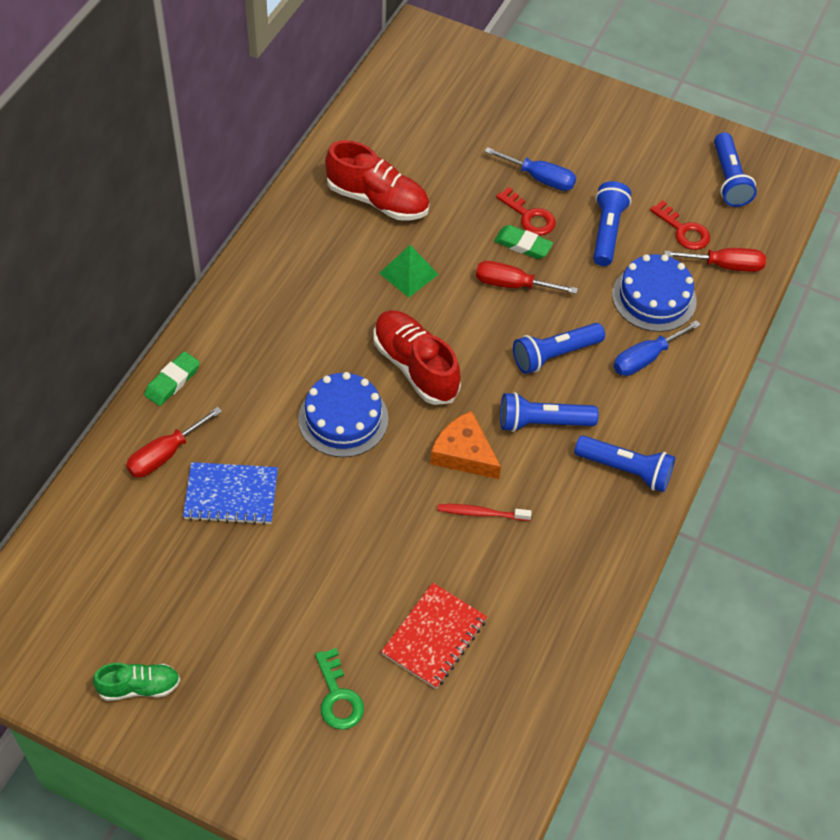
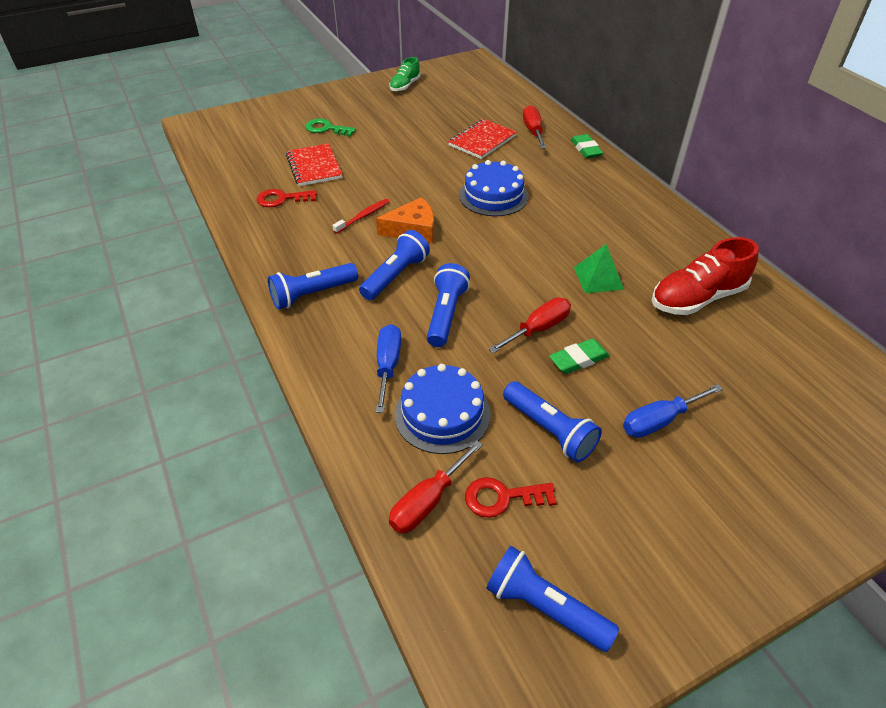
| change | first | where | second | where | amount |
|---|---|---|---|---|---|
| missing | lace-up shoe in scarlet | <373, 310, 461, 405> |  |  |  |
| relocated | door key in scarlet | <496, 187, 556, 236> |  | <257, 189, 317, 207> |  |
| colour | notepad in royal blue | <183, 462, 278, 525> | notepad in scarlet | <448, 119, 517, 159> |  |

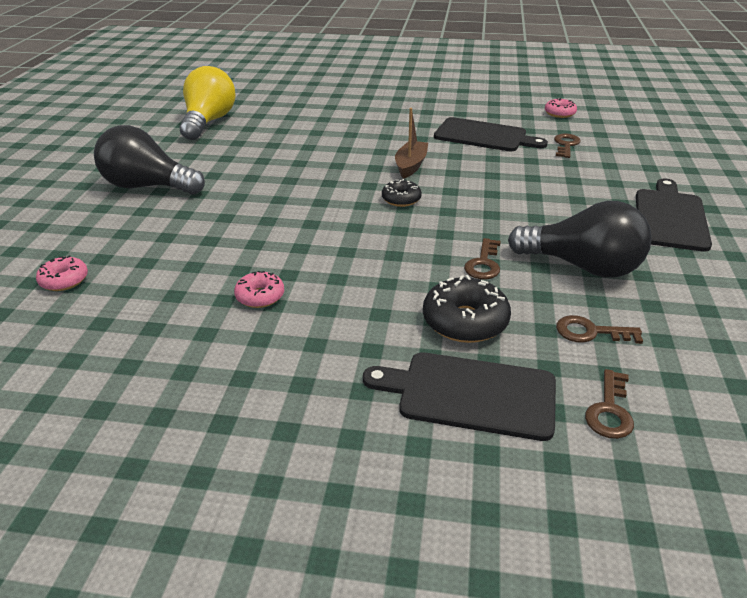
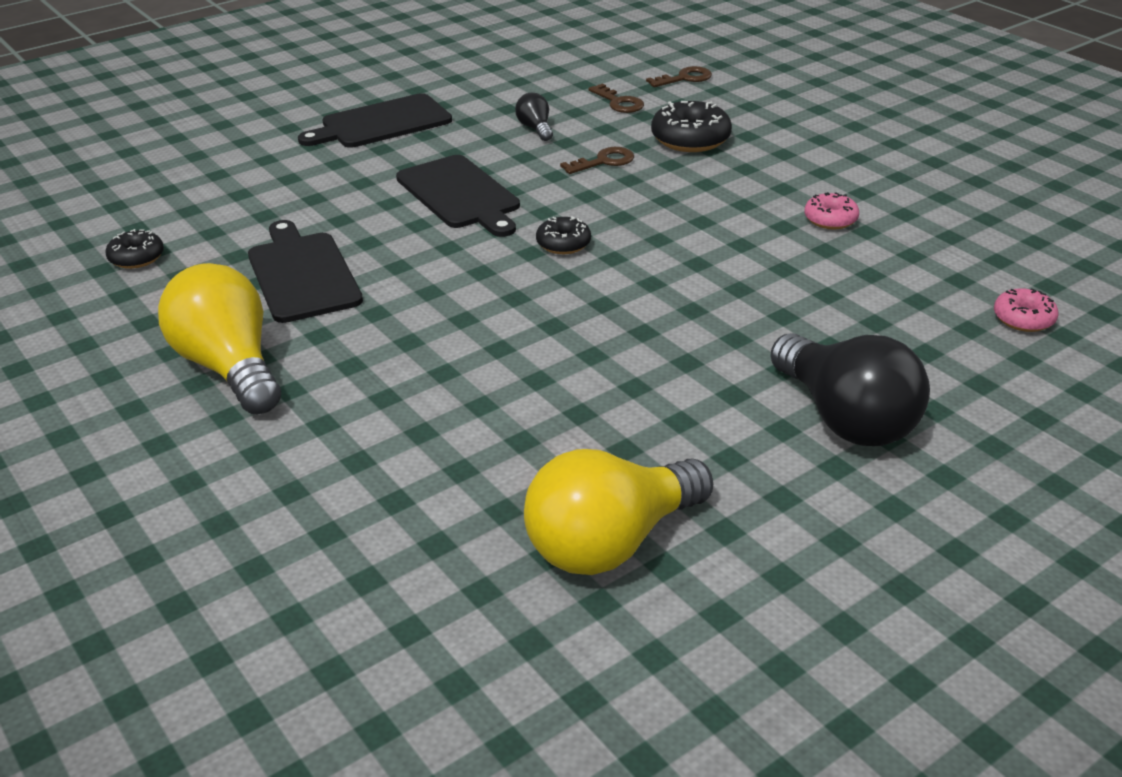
| change | first | where | second | where | amount |
|---|---|---|---|---|---|
| missing | boat in russet | <395, 108, 428, 179> |  |  |  |
| missing | door key in russet | <554, 134, 581, 158> |  |  |  |
| appeared |  |  | light bulb in golden | <158, 263, 281, 414> |  |
| relocated | bread board in jet-black | <363, 352, 556, 441> |  | <396, 155, 520, 237> |  |
| colour | donut in pink | <545, 98, 577, 118> | donut in jet-black | <105, 229, 164, 269> |  |
| size | light bulb in jet-black | <508, 201, 652, 278> |  | <515, 93, 553, 141> | x0.45 |

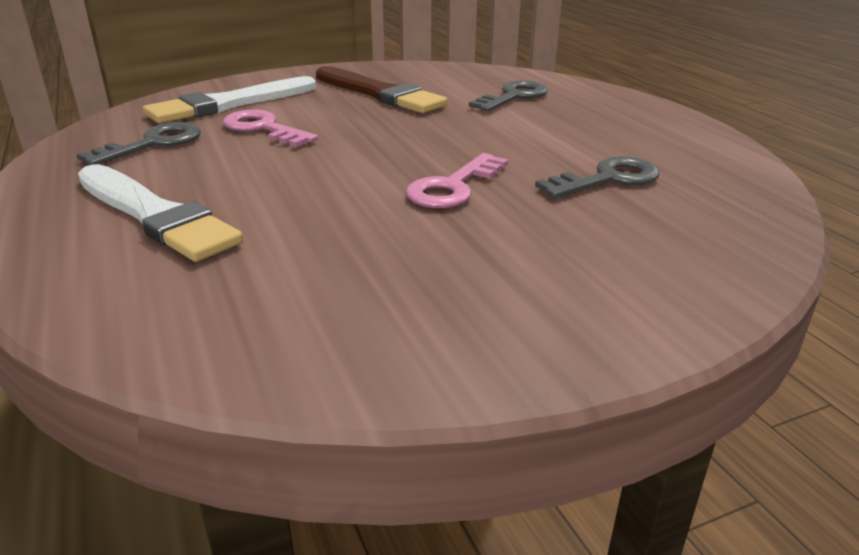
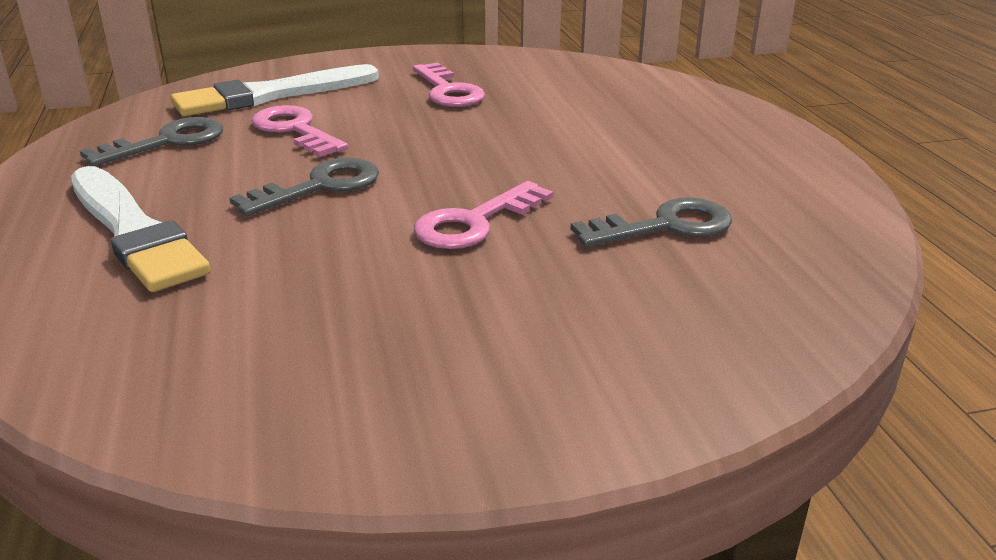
| change | first | where | second | where | amount |
|---|---|---|---|---|---|
| relocated | door key in ash-grey | <469, 80, 548, 112> |  | <229, 158, 379, 216> |  |
| exchanged | paint brush in russet | <316, 66, 447, 113> | door key in pink | <413, 63, 485, 107> |  |

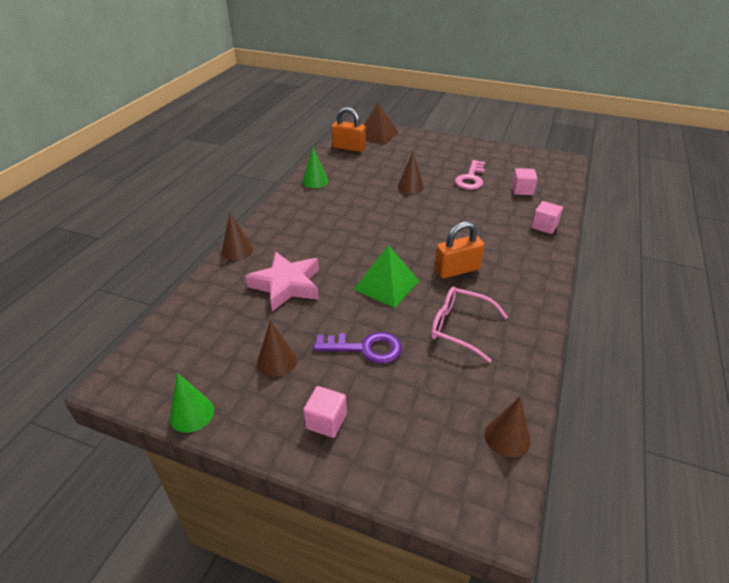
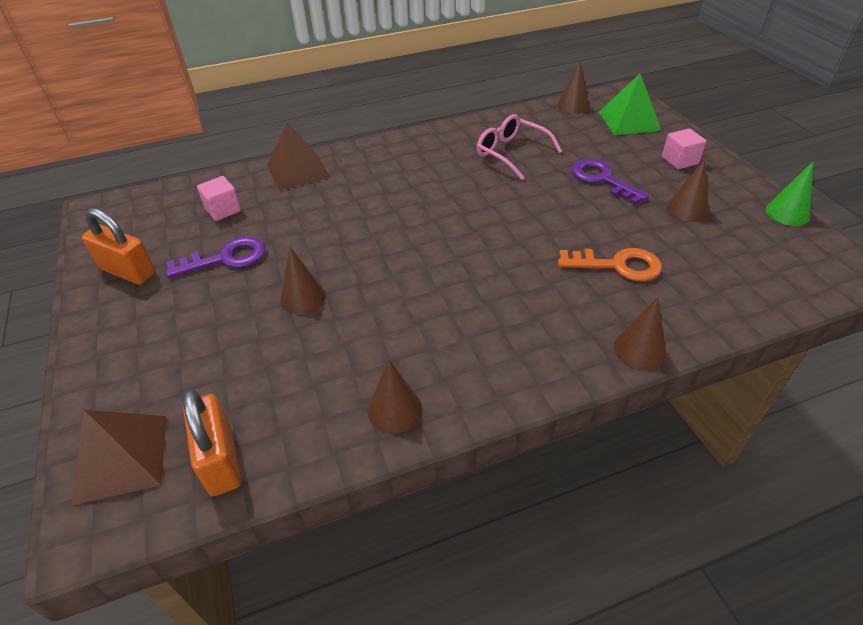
| change | first | where | second | where | amount |
|---|---|---|---|---|---|
| relocated | pyramid shape in green | <353, 245, 419, 308> |  | <599, 74, 662, 135> |  |
| relocated | lock in orange | <434, 221, 485, 279> |  | <82, 208, 155, 285> |  |
| exchanged | star in pink | <245, 252, 319, 311> | door key in orange | <558, 248, 662, 281> |  |
| exchanged | cube in pink | <531, 201, 563, 234> | pyramid shape in russet | <267, 122, 330, 191> |  |
| colour | cone shape in green | <302, 147, 328, 188> | cone shape in russet | <368, 359, 422, 433> |  |
| colour | door key in pink | <455, 160, 485, 190> | door key in royal purple | <165, 236, 265, 278> |  |
| spun | spectacles in pink | <431, 286, 508, 363> |  | <477, 114, 562, 180> | 150 degrees clockwise |

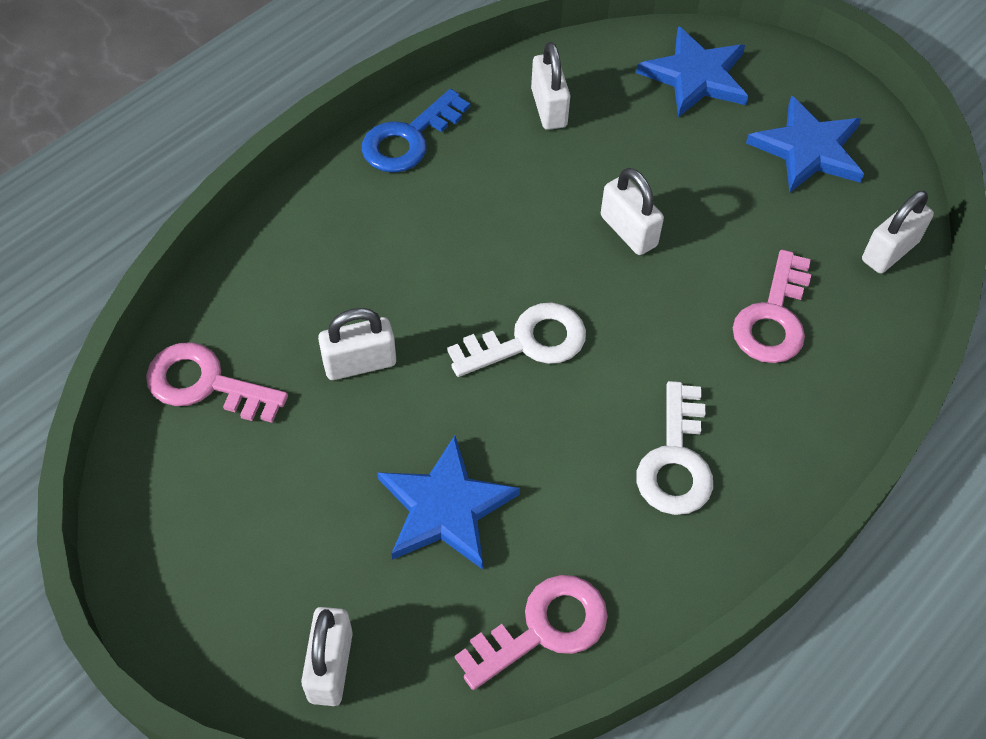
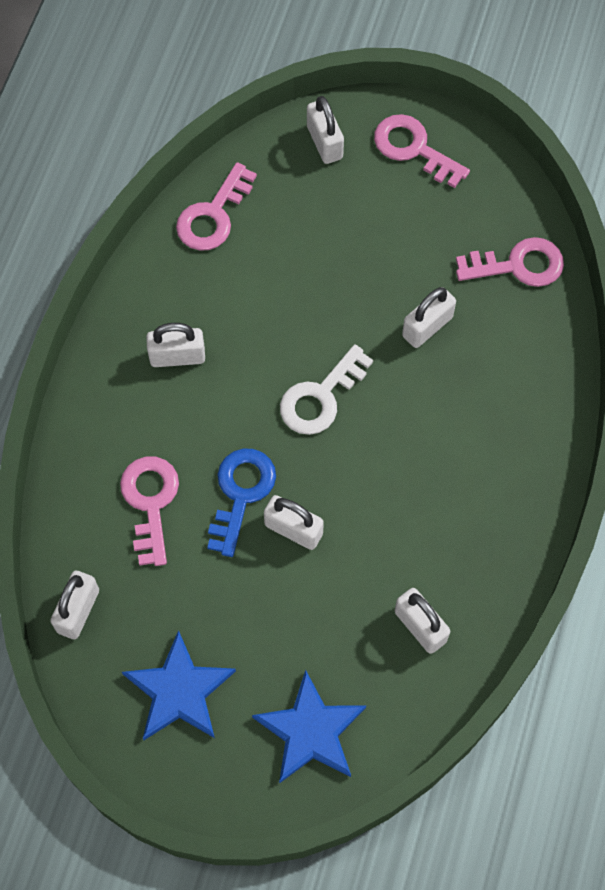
| change | first | where | second | where | amount |
|---|---|---|---|---|---|
| missing | star in royal blue | <377, 436, 520, 570> |  |  |  |
| appeared |  |  | door key in pink | <374, 114, 470, 188> |  |
| relocated | door key in royal blue | <362, 89, 470, 173> |  | <207, 448, 276, 557> |  |
| exchanged | door key in white | <636, 381, 713, 515> | lock in white | <146, 323, 205, 367> |  |

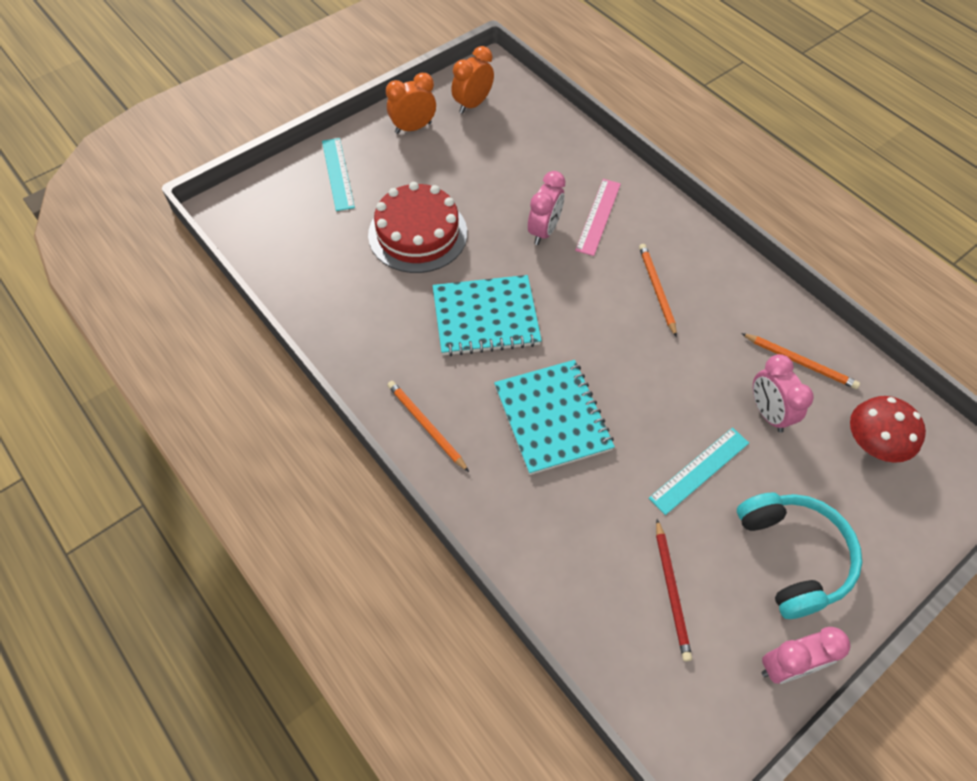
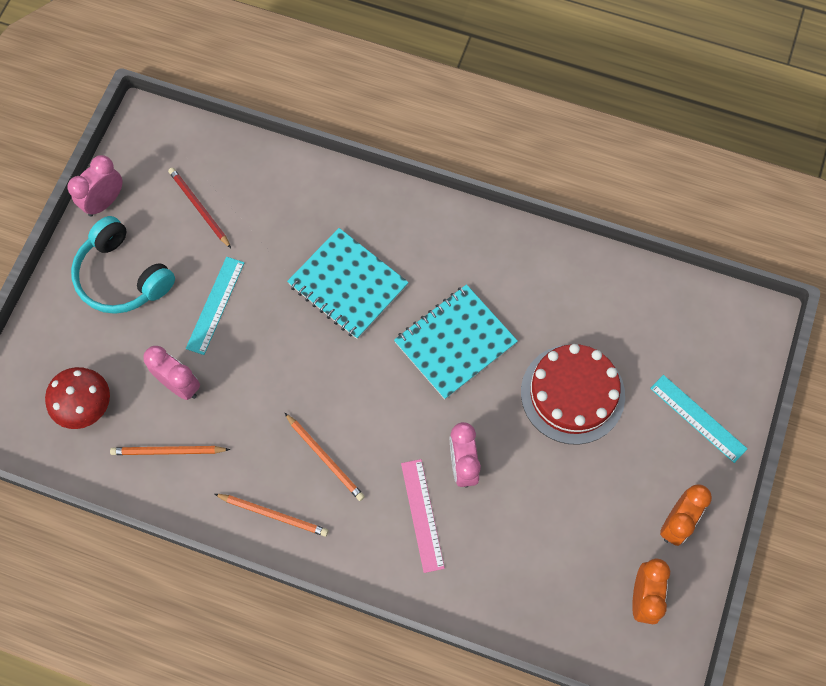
| change | first | where | second | where | amount |
|---|---|---|---|---|---|
| relocated | wooden pencil in orange | <387, 381, 469, 472> |  | <215, 494, 328, 537> |  |

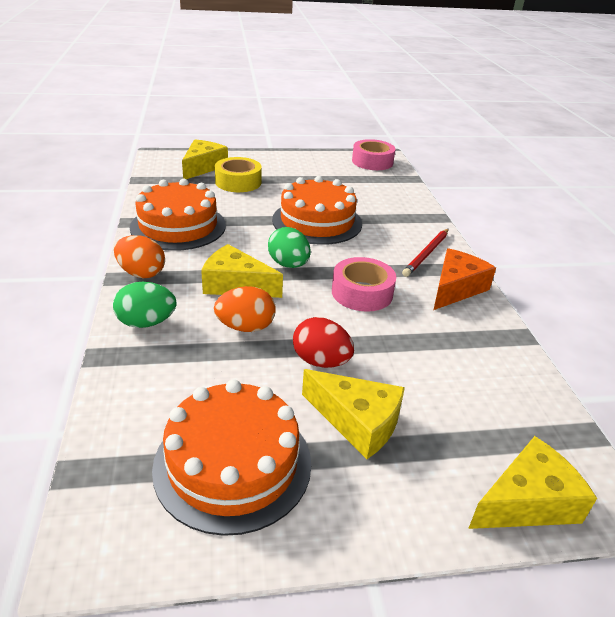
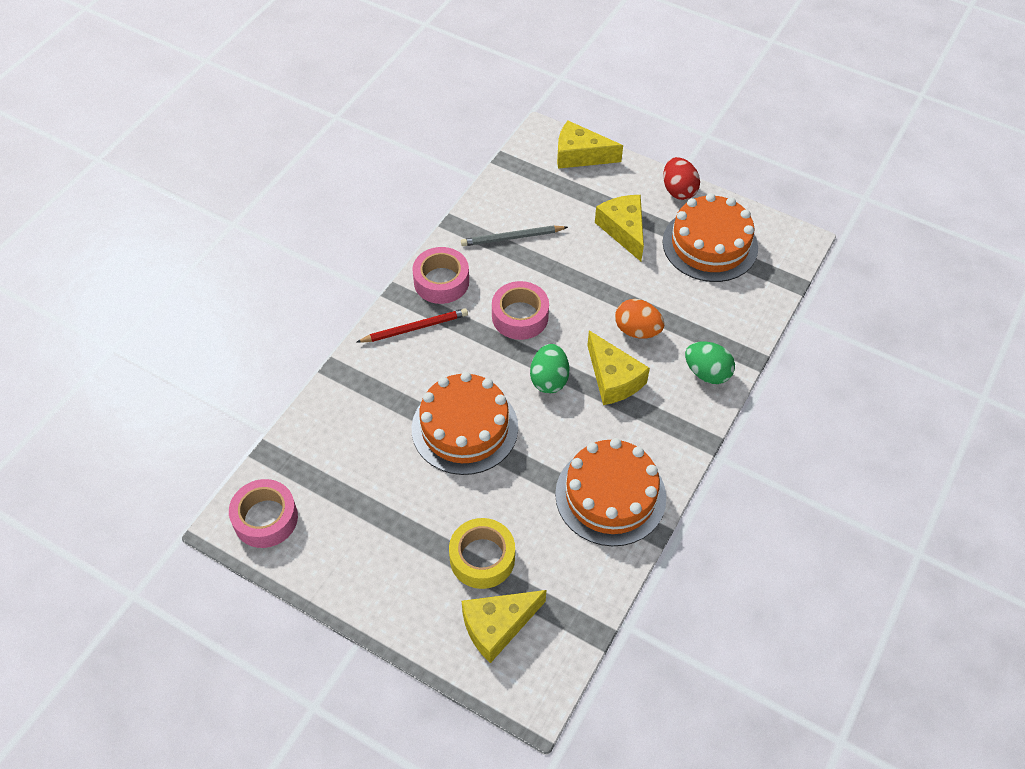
| change | first | where | second | where | amount |
|---|---|---|---|---|---|
| missing | toy egg in orange | <114, 235, 165, 278> |  |  |  |
| appeared |  |  | wooden pencil in ash-grey | <461, 225, 568, 246> |  |
| relocated | toy egg in scarlet | <293, 317, 354, 368> |  | <663, 157, 700, 200> |  |
| exchanged | cheese in orange | <434, 248, 496, 310> | roll of tape in pink | <412, 247, 469, 304> |  |

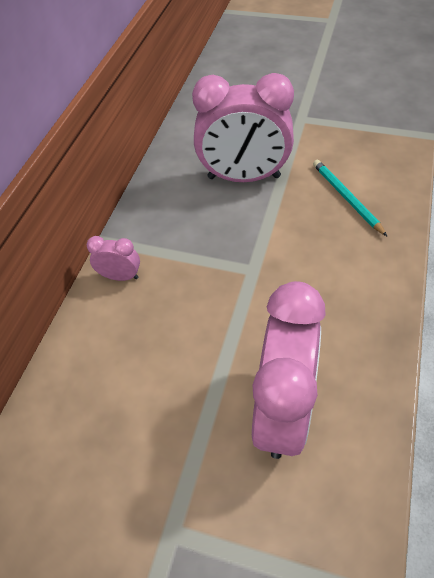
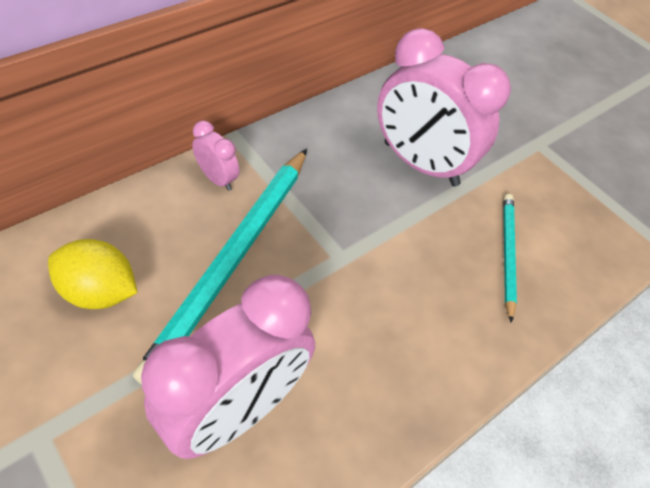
| change | first | where | second | where | amount |
|---|---|---|---|---|---|
| appeared |  |  | toy lemon in golden | <48, 239, 137, 309> |  |
| appeared |  |  | wooden pencil in aqua | <133, 149, 307, 384> |  |

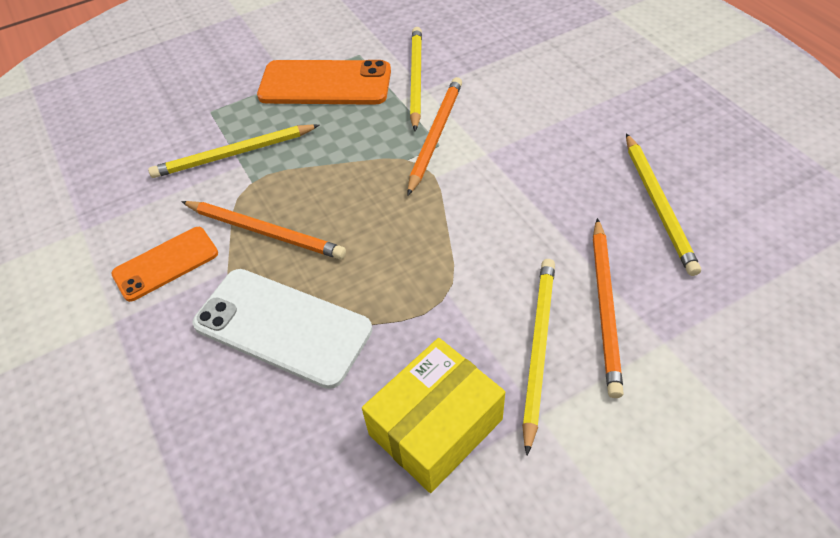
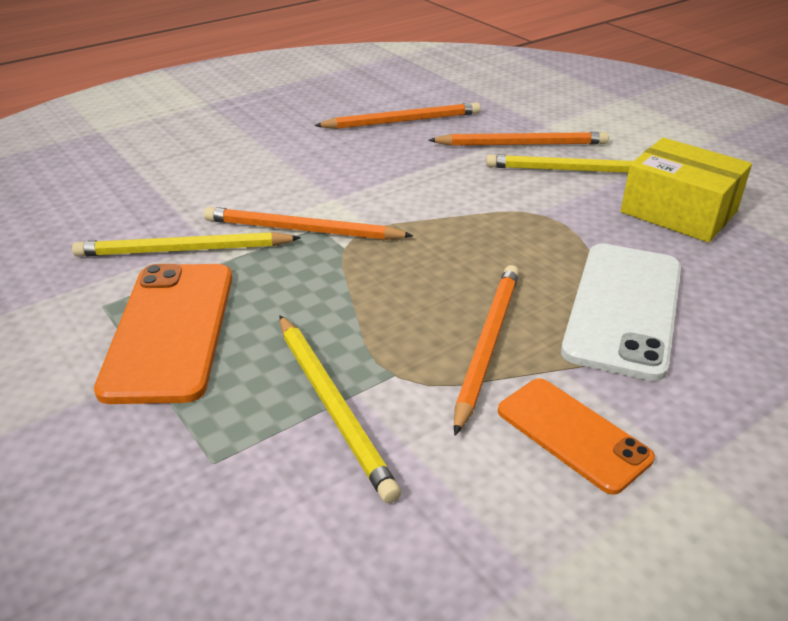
| change | first | where | second | where | amount |
|---|---|---|---|---|---|
| colour | wooden pencil in golden | <626, 133, 701, 276> | wooden pencil in orange | <314, 102, 481, 129> |  |

